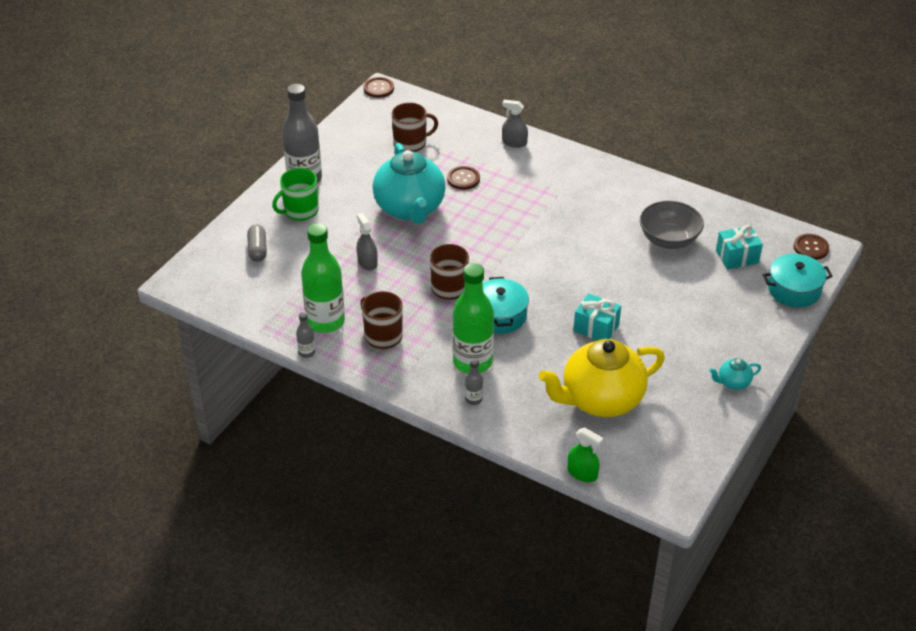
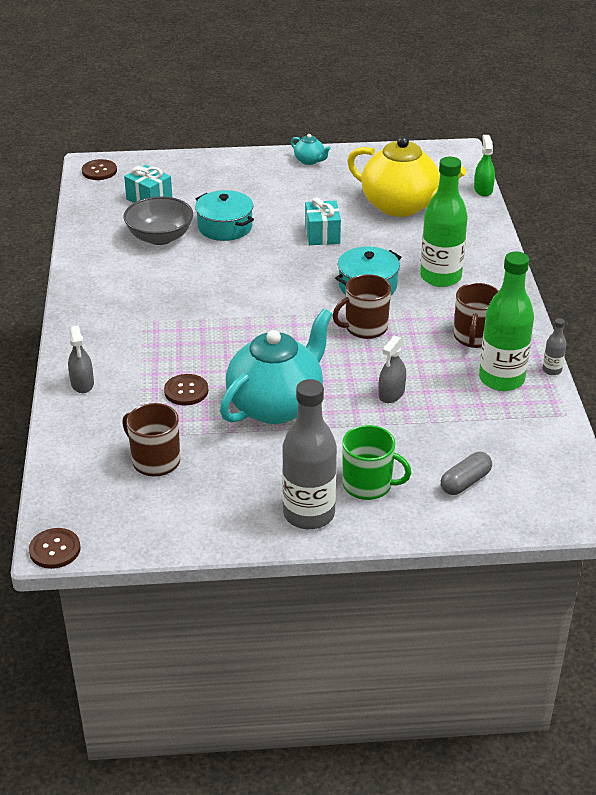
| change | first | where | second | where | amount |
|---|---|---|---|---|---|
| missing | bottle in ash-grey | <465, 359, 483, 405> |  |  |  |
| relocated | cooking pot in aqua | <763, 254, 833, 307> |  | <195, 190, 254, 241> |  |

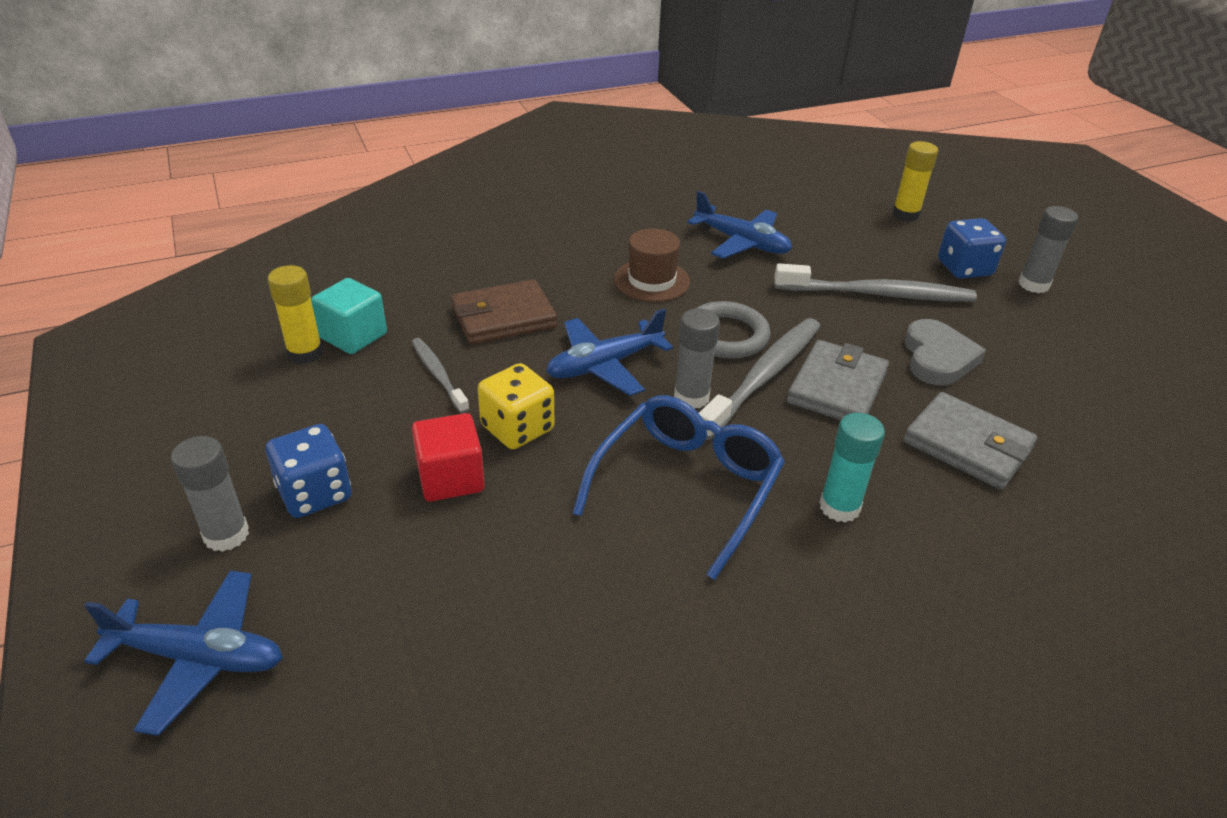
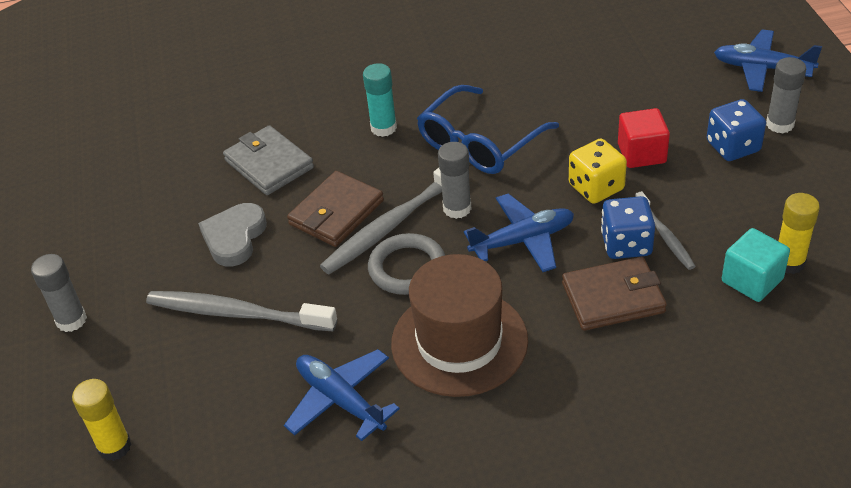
| change | first | where | second | where | amount |
|---|---|---|---|---|---|
| relocated | game die in royal blue | <938, 218, 1006, 279> |  | <601, 196, 655, 259> |  |
| colour | billfold in ash-grey | <787, 340, 889, 420> | billfold in russet | <287, 171, 384, 247> |  |
| size | tall hat in russet | <614, 228, 690, 302> |  | <391, 254, 528, 397> | x1.71 |

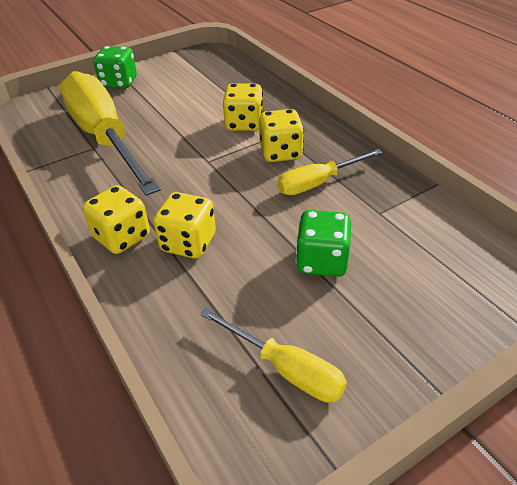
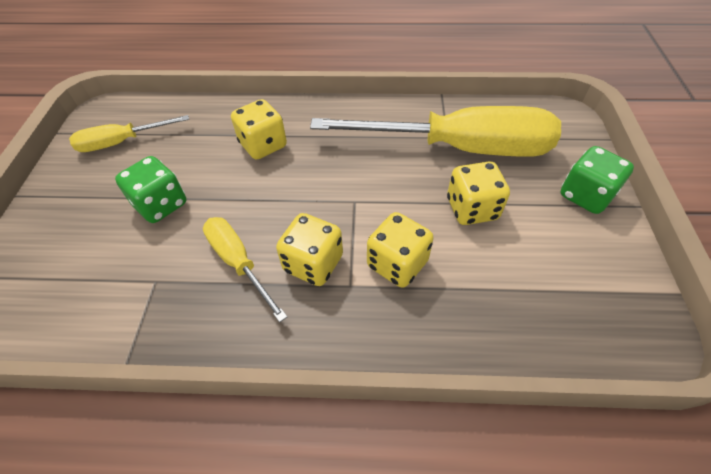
| change | first | where | second | where | amount |
|---|---|---|---|---|---|
| relocated | game die in golden | <83, 185, 150, 254> |  | <447, 161, 510, 225> |  |
| spun | screwdriver in golden | <277, 149, 383, 195> |  | <203, 217, 287, 322> | 45 degrees counterclockwise |

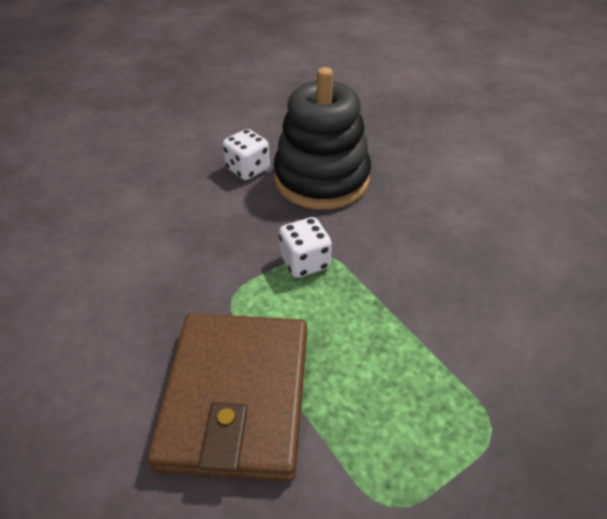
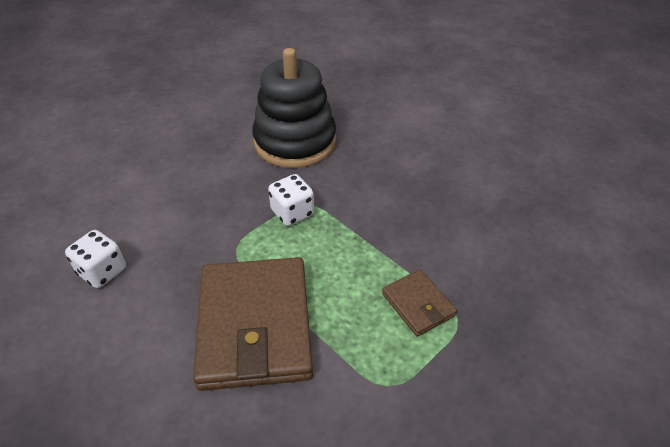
| change | first | where | second | where | amount |
|---|---|---|---|---|---|
| appeared |  |  | billfold in russet | <382, 270, 457, 337> |  |
| relocated | game die in white | <223, 129, 270, 180> |  | <65, 230, 126, 288> |  |

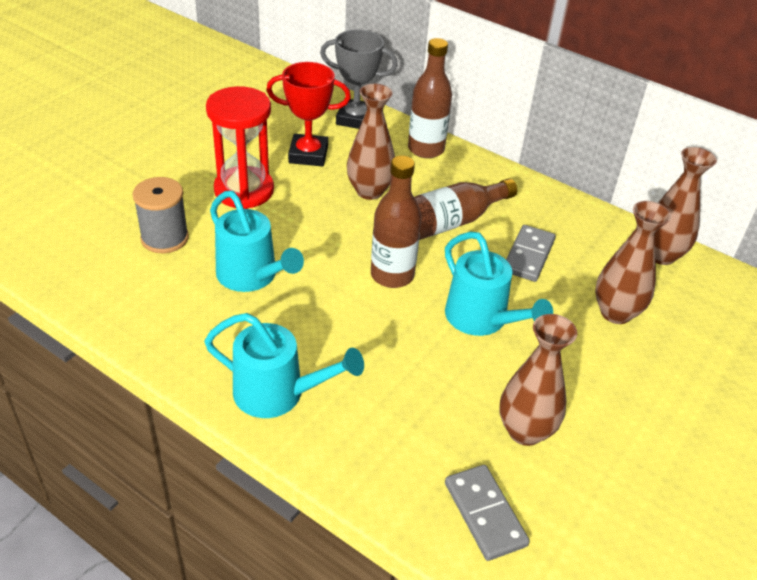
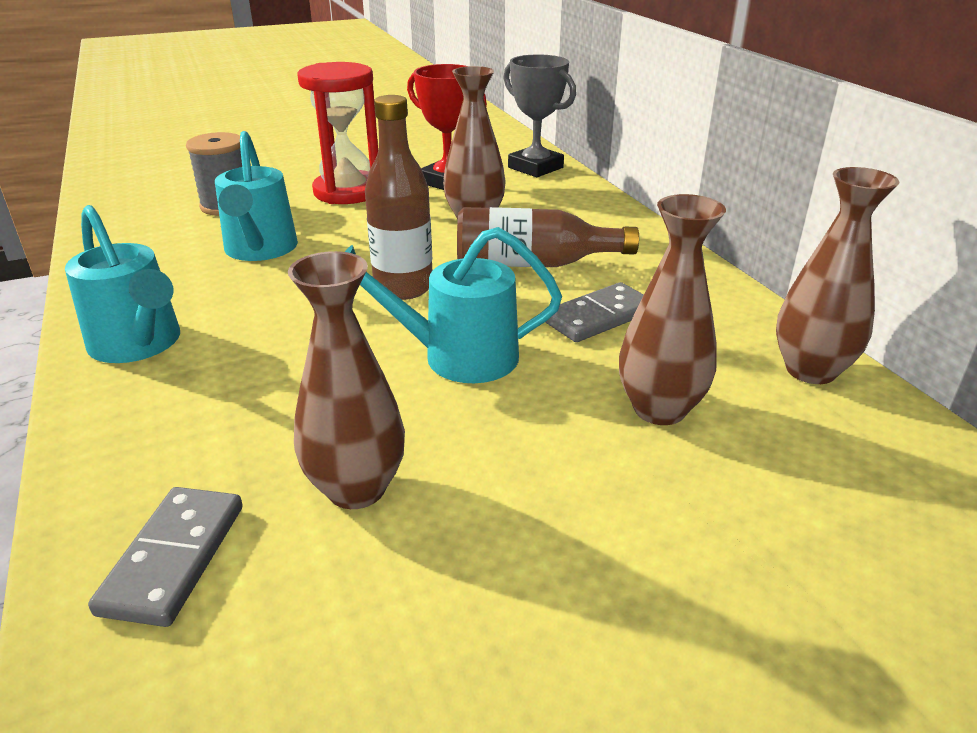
| change | first | where | second | where | amount |
|---|---|---|---|---|---|
| missing | bottle in russet | <408, 38, 452, 158> |  |  |  |
| spun | watering pot in aqua | <445, 231, 553, 336> |  | <345, 227, 562, 383> | 90 degrees clockwise |

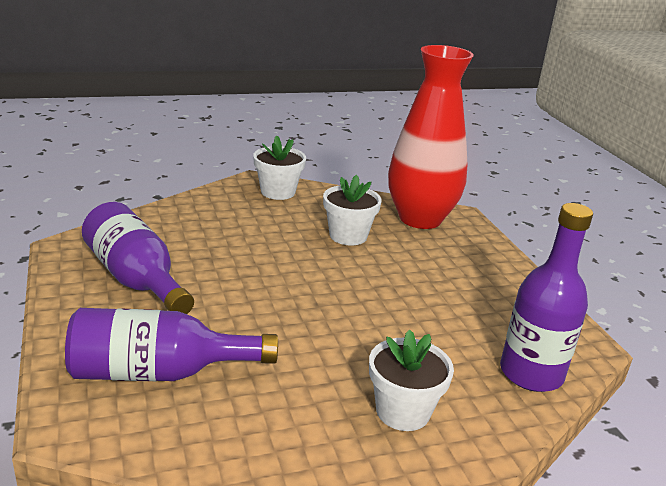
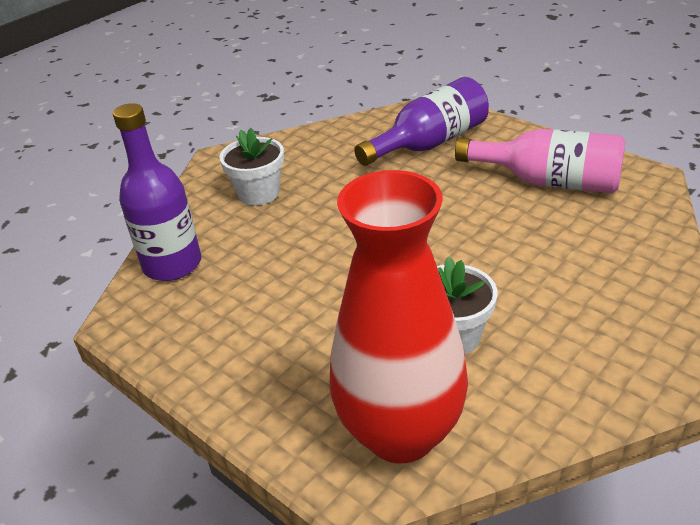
| change | first | where | second | where | amount |
|---|---|---|---|---|---|
| missing | plant pot in white | <253, 135, 306, 200> |  |  |  |
| colour | bottle in royal purple | <82, 202, 194, 314> | bottle in pink | <455, 129, 626, 193> |  |

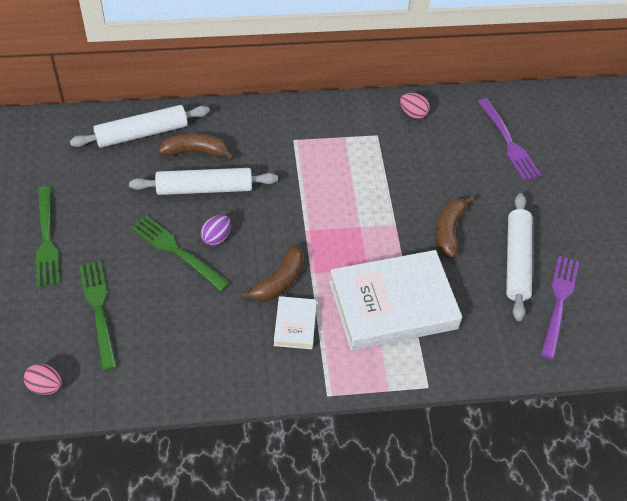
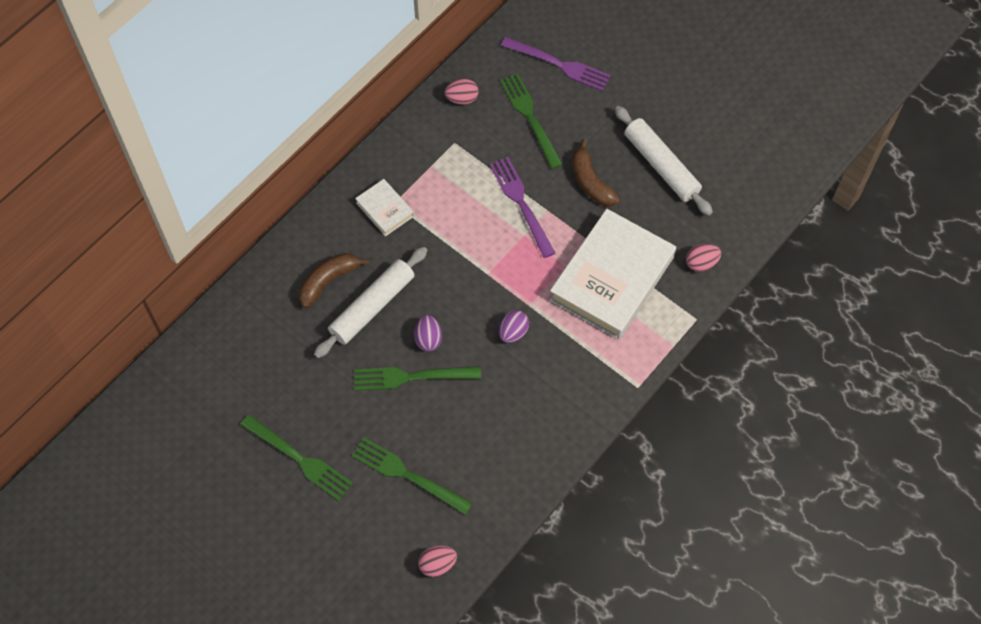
| change | first | where | second | where | amount |
|---|---|---|---|---|---|
| missing | pastry roller in white | <70, 105, 210, 148> |  |  |  |
| appeared |  |  | fork in green | <500, 73, 563, 169> |  |
| appeared |  |  | toy egg in pink | <686, 244, 721, 272> |  |
| relocated | hardback in white | <274, 296, 317, 349> |  | <355, 179, 414, 236> |  |
| relocated | fork in royal purple | <541, 256, 579, 360> |  | <490, 157, 555, 258> |  |
| exchanged | toy banana in russet | <241, 245, 304, 301> | toy egg in royal purple | <499, 310, 529, 343> |  |

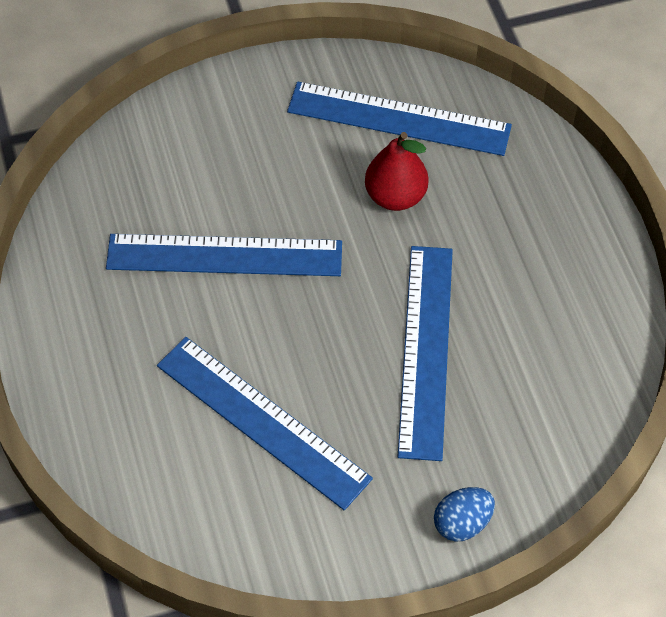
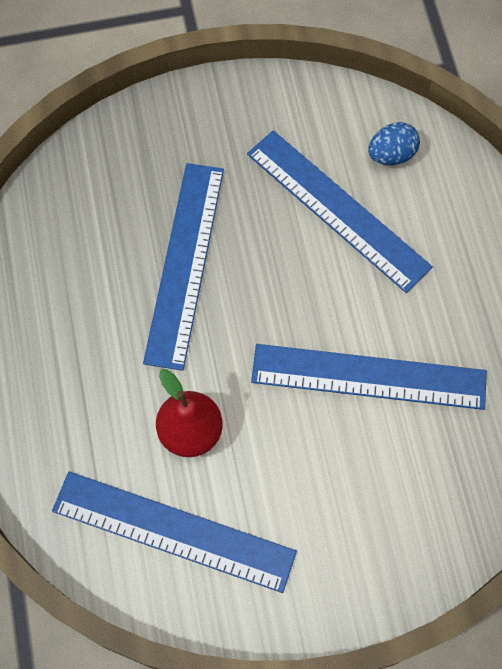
| change | first | where | second | where | amount |
|---|---|---|---|---|---|
| relocated | toy egg in royal blue | <434, 487, 495, 542> |  | <368, 122, 420, 165> |  |

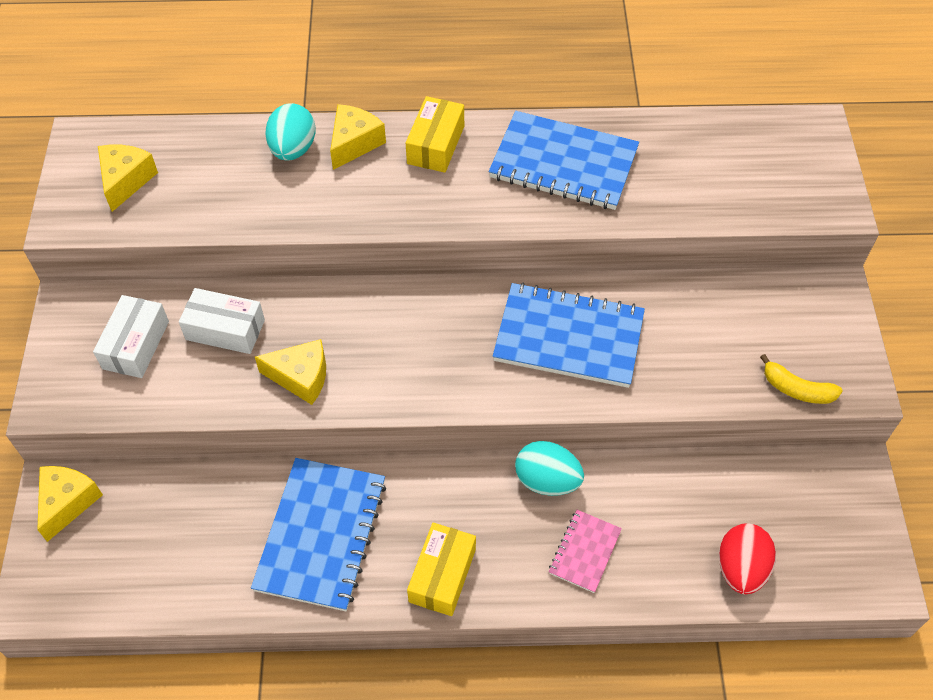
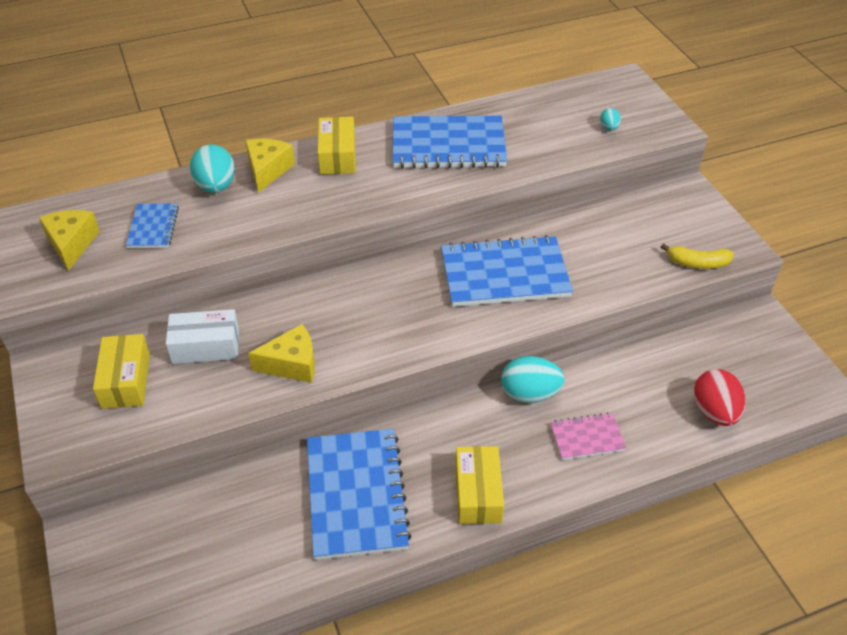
| change | first | where | second | where | amount |
|---|---|---|---|---|---|
| missing | cheese in golden | <37, 466, 103, 542> |  |  |  |
| appeared |  |  | notepad in royal blue | <126, 203, 179, 248> |  |
| appeared |  |  | toy egg in aqua | <600, 108, 621, 131> |  |
| colour | box in white | <93, 295, 169, 378> | box in golden | <93, 334, 150, 409> |  |
| spun | notepad in pink | <549, 510, 622, 593> |  | <550, 412, 626, 460> | 75 degrees clockwise |

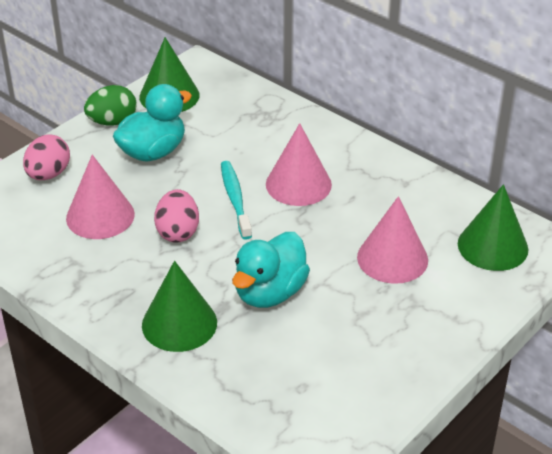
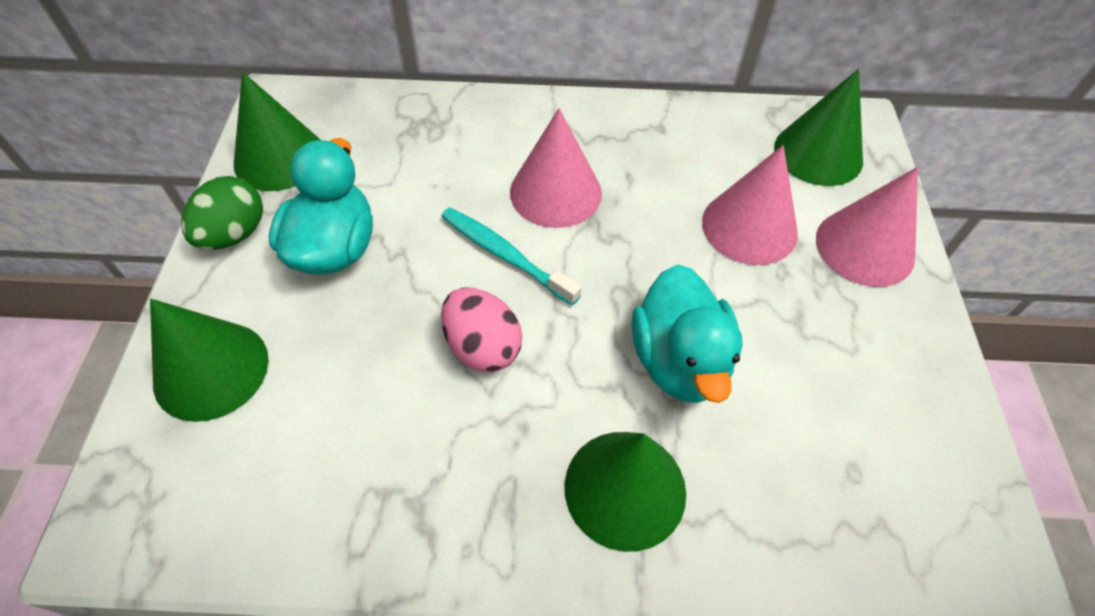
| change | first | where | second | where | amount |
|---|---|---|---|---|---|
| relocated | cone shape in pink | <66, 155, 135, 239> |  | <816, 167, 918, 287> |  |
| exchanged | toy egg in pink | <23, 135, 70, 180> | cone shape in green | <150, 299, 269, 422> |  |

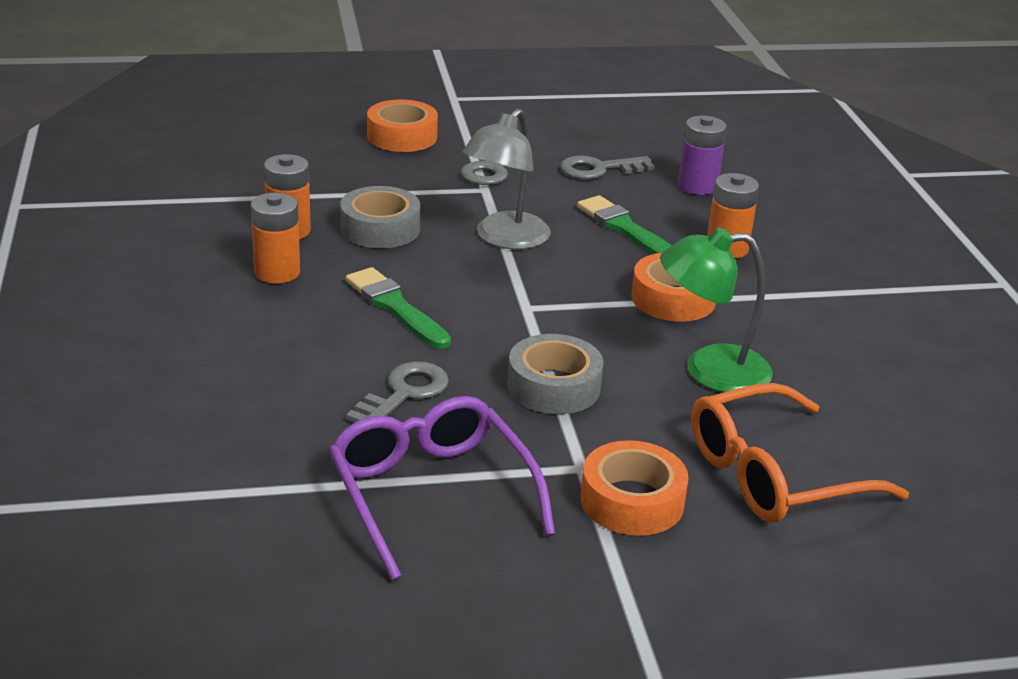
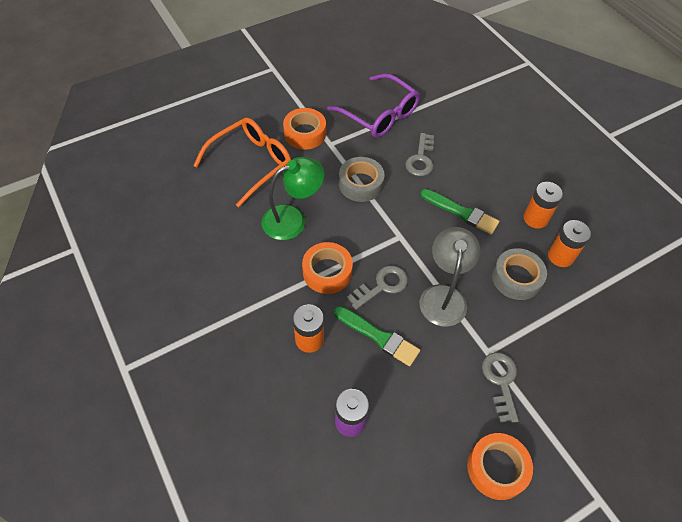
| change | first | where | second | where | amount |
|---|---|---|---|---|---|
| relocated | roll of tape in orange | <367, 99, 438, 152> |  | <467, 433, 533, 500> |  |
| relocated | door key in ash-grey | <560, 155, 655, 179> |  | <347, 266, 408, 310> |  |

